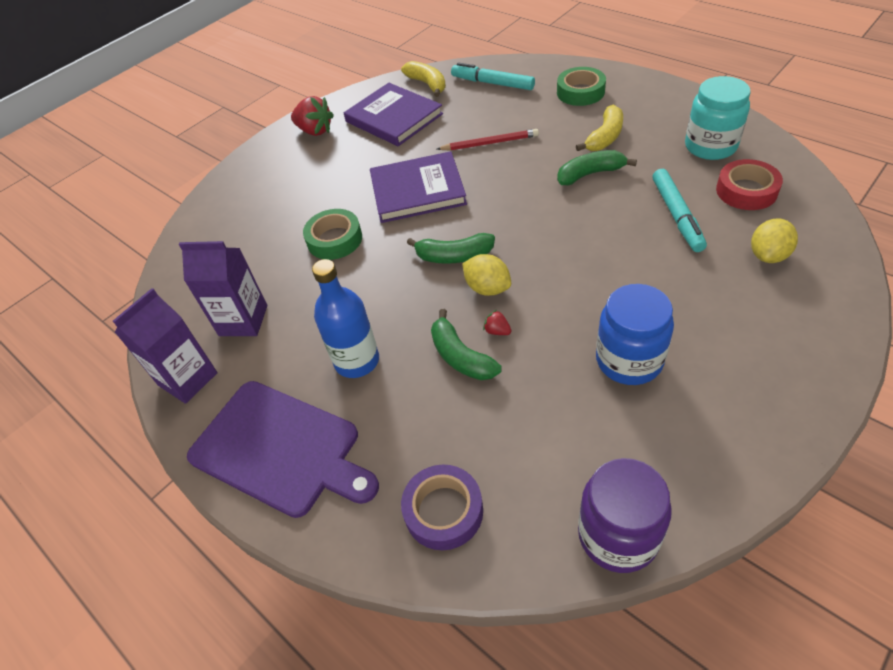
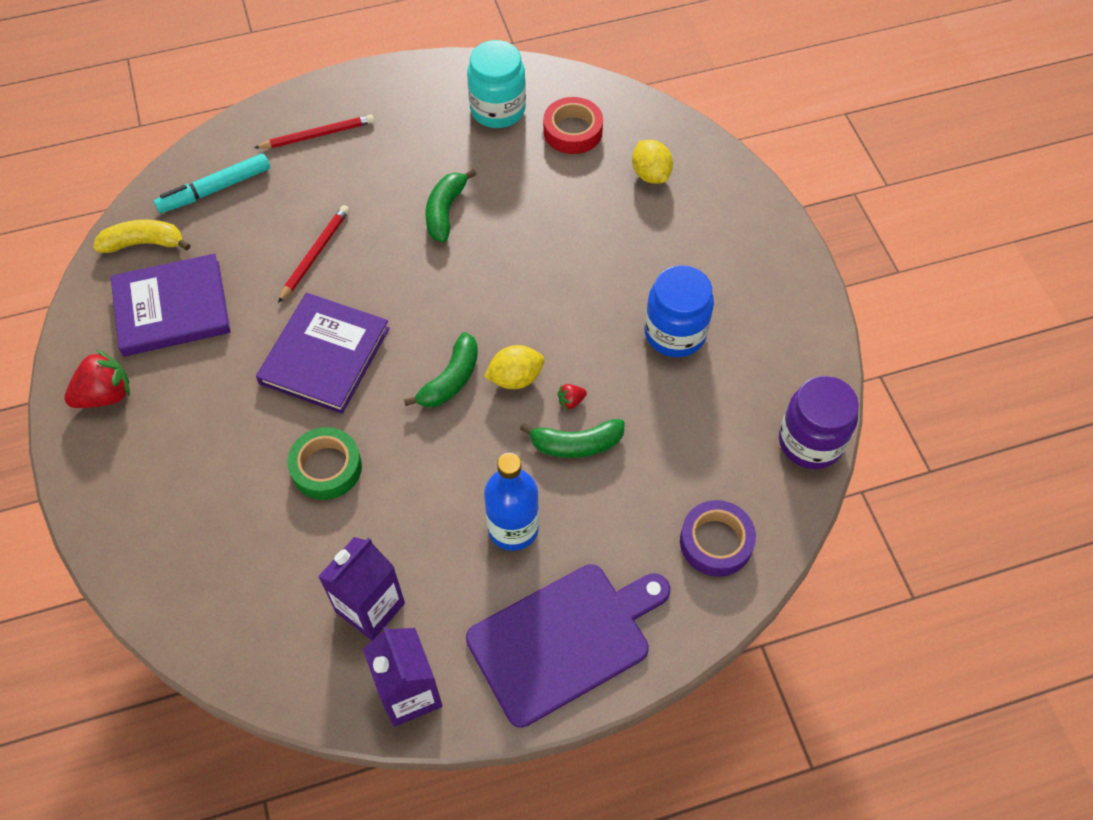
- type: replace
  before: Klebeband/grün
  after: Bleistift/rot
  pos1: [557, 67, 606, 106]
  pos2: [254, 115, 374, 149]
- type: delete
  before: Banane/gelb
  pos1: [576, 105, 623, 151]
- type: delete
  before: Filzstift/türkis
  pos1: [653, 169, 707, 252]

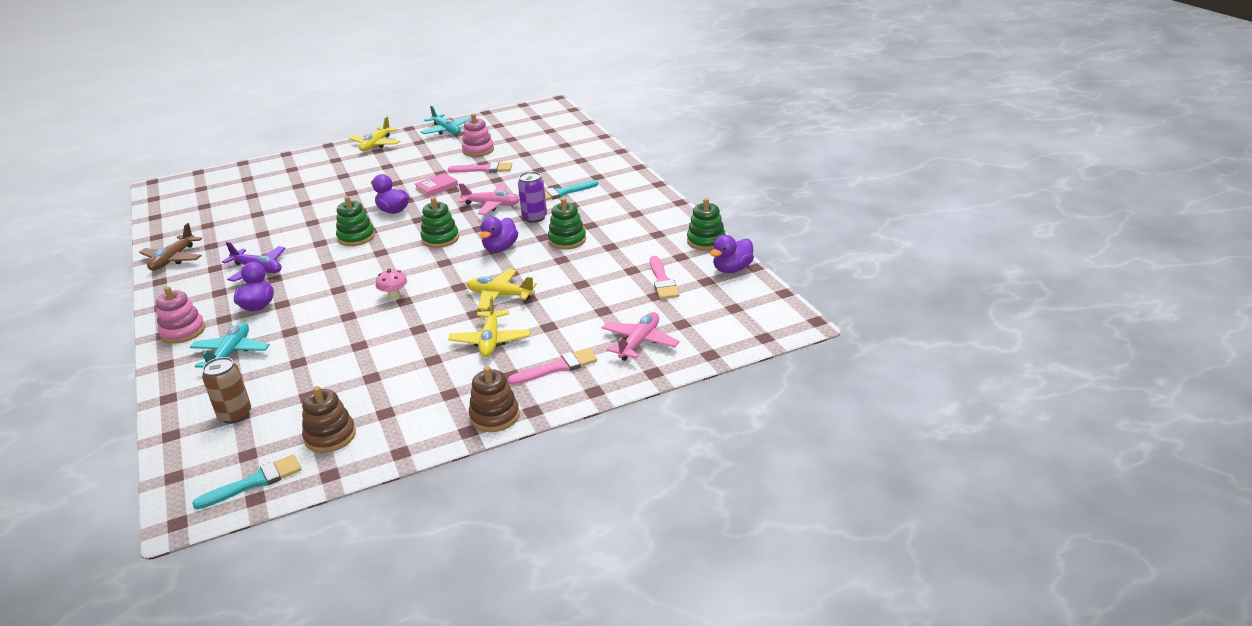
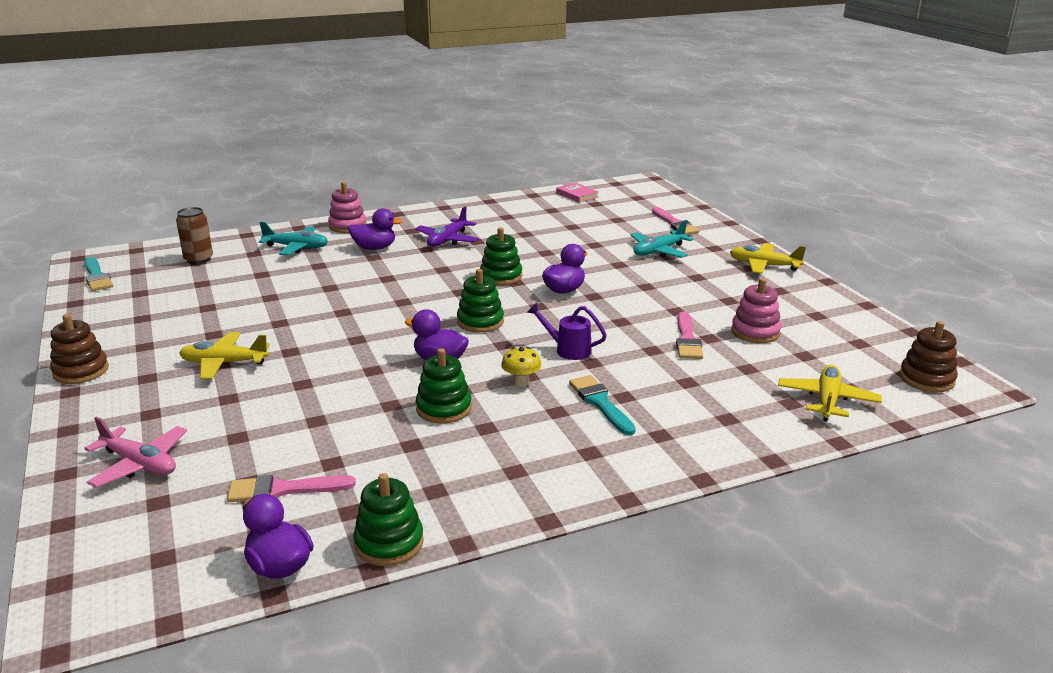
- type: replace
  before: Dose/lila
  after: Pilz/gelb
  pos1: [518, 172, 547, 223]
  pos2: [501, 347, 542, 387]
- type: replace
  before: Flugzeug/rosa
  after: Gießkanne/lila
  pos1: [459, 183, 520, 215]
  pos2: [527, 303, 607, 360]
- type: move
  before: Buch/rosa
  pos1: [415, 173, 458, 197]
  pos2: [556, 183, 598, 203]
- type: move
  before: Flugzeug/türkis
  pos1: [421, 106, 471, 135]
  pos2: [631, 220, 694, 258]
- type: move
  before: Pinsel/rosa
  pos1: [508, 348, 597, 385]
  pos2: [652, 207, 699, 235]
- type: move
  before: Flugzeug/gelb
  pos1: [467, 269, 537, 310]
  pos2: [778, 365, 882, 422]
- type: move
  before: Stapelspielzeug/braun
  pos1: [302, 386, 356, 453]
  pos2: [900, 321, 958, 392]
- type: delete
  before: Flugzeug/braun
  pos1: [139, 223, 202, 271]
- type: delete
  before: Pilz/rosa
  pos1: [376, 269, 407, 300]

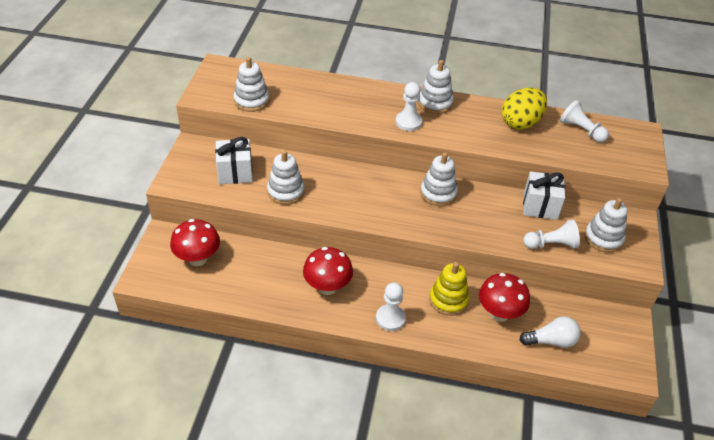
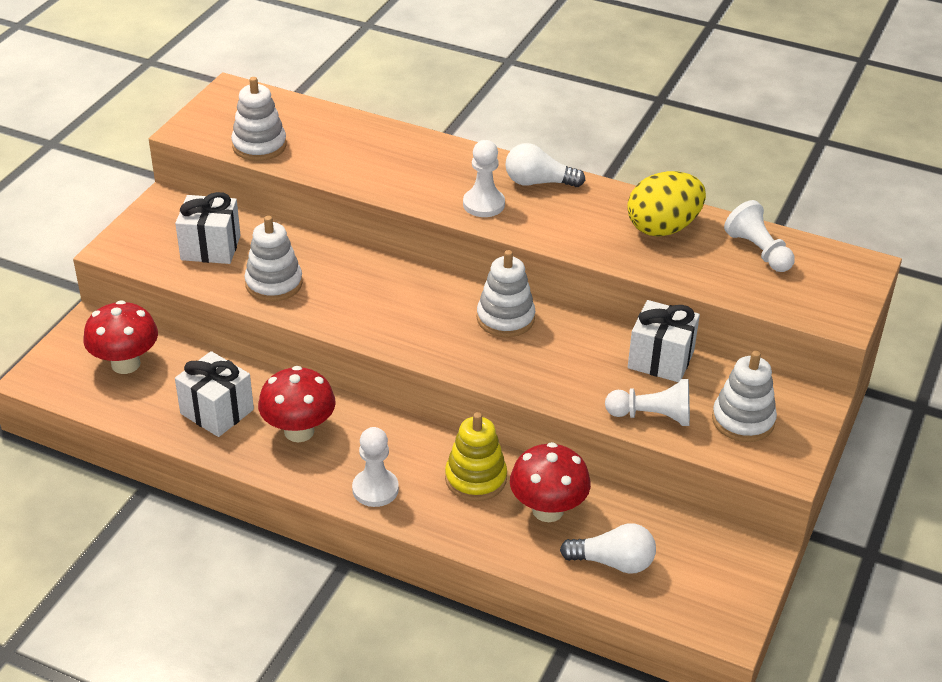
- type: insert
  after: Geschenk/weiß
  pos2: [175, 351, 254, 437]
- type: replace
  before: Stapelspielzeug/weiß
  after: Glühbirne/weiß
  pos1: [418, 60, 454, 114]
  pos2: [505, 143, 586, 187]

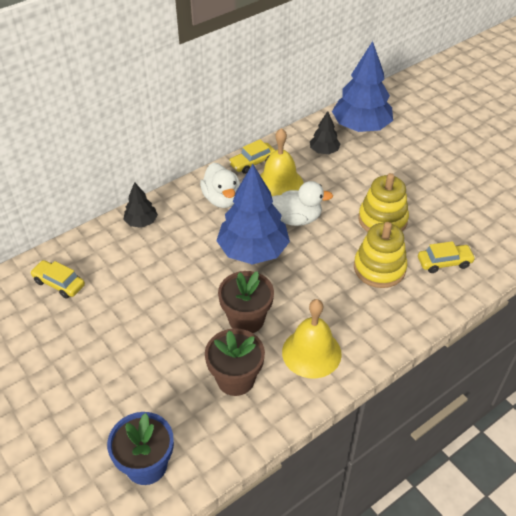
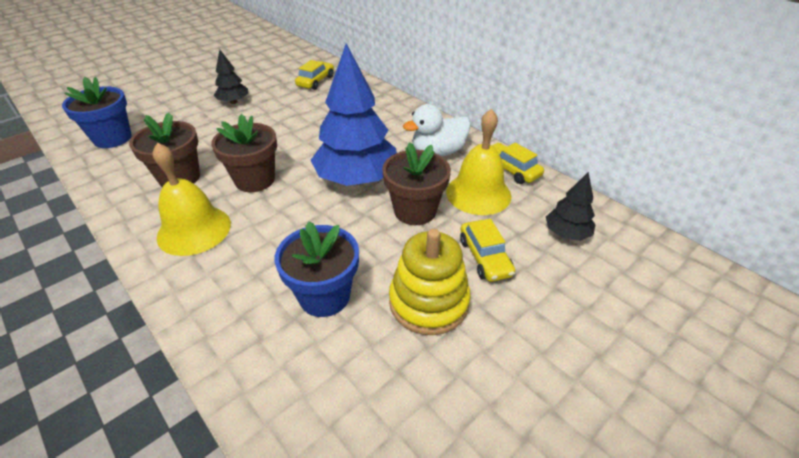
- type: move
  before: Baum/schwarz
  pos1: [123, 182, 158, 228]
  pos2: [214, 49, 248, 104]
- type: replace
  before: Stapelspielzeug/gelb
  after: Blumentopf/blau
  pos1: [354, 222, 407, 288]
  pos2: [275, 222, 359, 317]
- type: replace
  before: Ente/weiß
  after: Blumentopf/braun
  pos1: [272, 181, 333, 226]
  pos2: [382, 142, 451, 225]
- type: move
  before: Auto/gelb
  pos1: [418, 241, 476, 273]
  pos2: [460, 219, 515, 282]
- type: delete
  before: Baum/blau
  pos1: [332, 41, 393, 132]

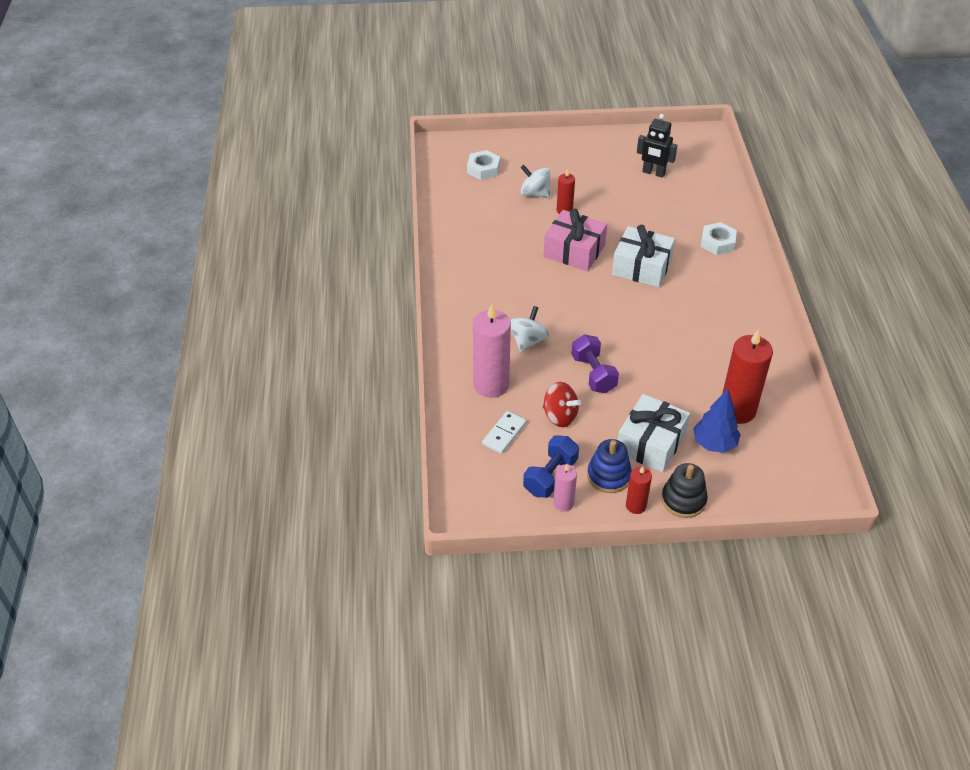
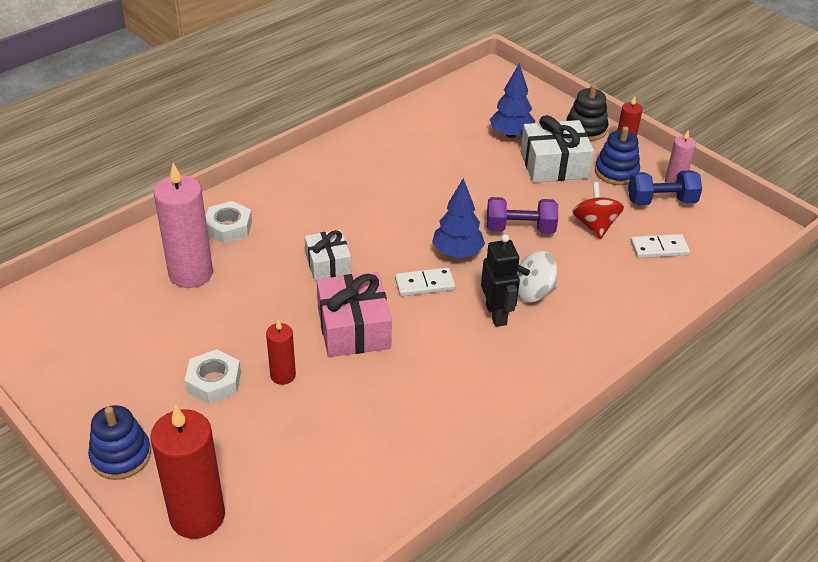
- type: insert
  after: Stapelspielzeug/blau
  pos2: [88, 405, 151, 480]
- type: move
  before: Kerze/rot
  pos1: [722, 329, 773, 424]
  pos2: [150, 405, 225, 539]
- type: move
  before: Kerze/rosa
  pos1: [473, 304, 511, 398]
  pos2: [154, 163, 213, 288]
- type: move
  before: Sechskantmutter/weiß
  pos1: [467, 150, 500, 180]
  pos2: [185, 349, 241, 404]
- type: resize
  before: Geschenk/weiß
  pos1: [612, 225, 675, 287]
  pos2: [305, 230, 351, 281]
  scale: 0.64
- type: insert
  after: Dominostein/weiß
  pos2: [395, 267, 455, 296]
- type: insert
  after: Baum/blau
  pos2: [432, 178, 485, 258]
- type: move
  before: Roboter/schwarz
  pos1: [637, 114, 677, 178]
  pos2: [481, 234, 520, 327]
- type: rotate
  before: Hantel/lila
  pos1: [571, 334, 619, 393]
  pos2: [487, 197, 558, 234]
  turn: 60
- type: delete
  before: Kreisel/weiß
  pos1: [520, 164, 551, 198]

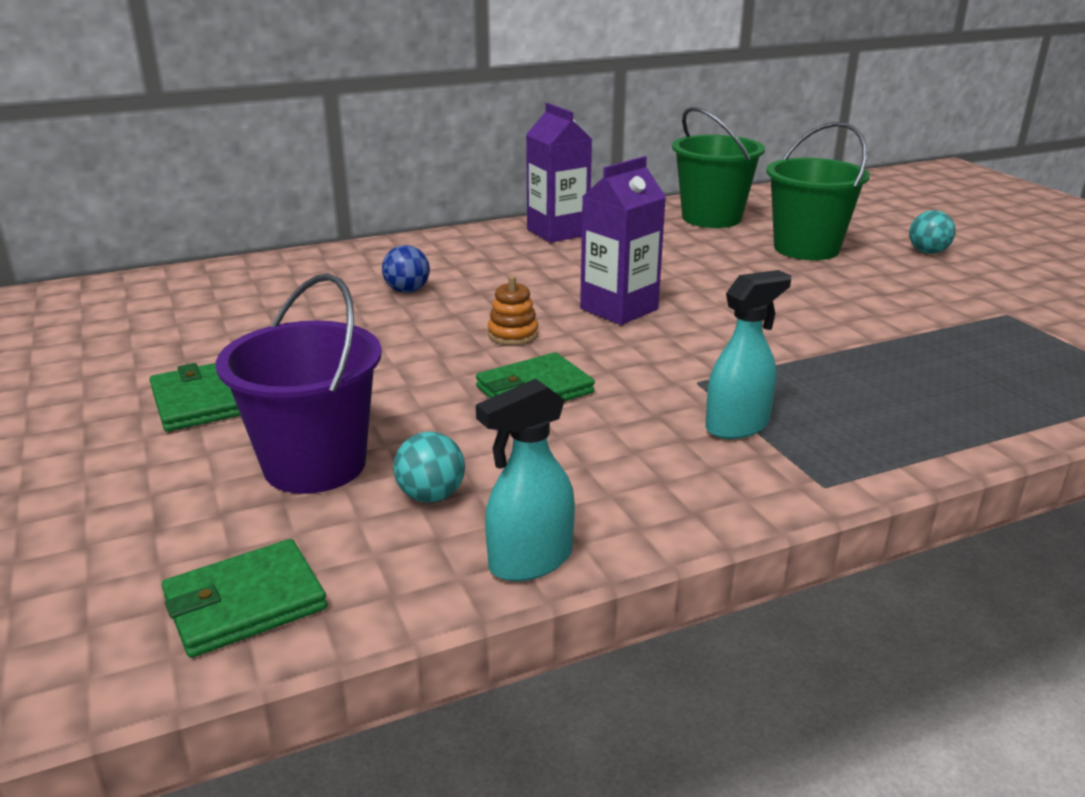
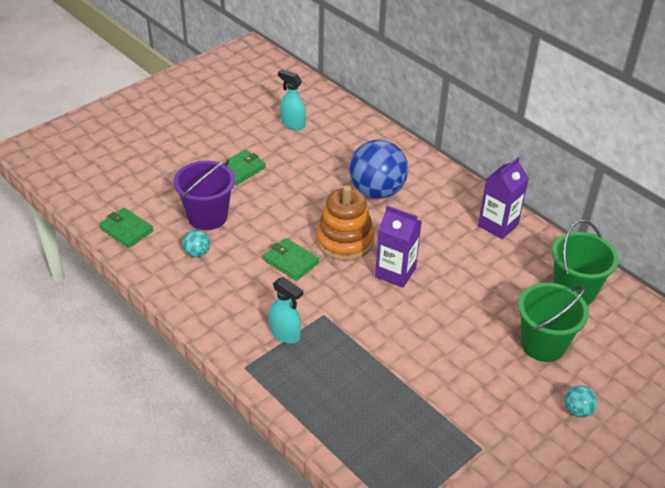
- type: move
  before: Sprühflasche/türkis
  pos1: [476, 379, 575, 581]
  pos2: [278, 69, 306, 130]
- type: resize
  before: Stapelspielzeug/orange
  pos1: [488, 276, 539, 345]
  pos2: [316, 185, 374, 261]
  scale: 2.22
- type: resize
  before: Ball/blau
  pos1: [382, 245, 430, 293]
  pos2: [349, 140, 408, 199]
  scale: 2.31

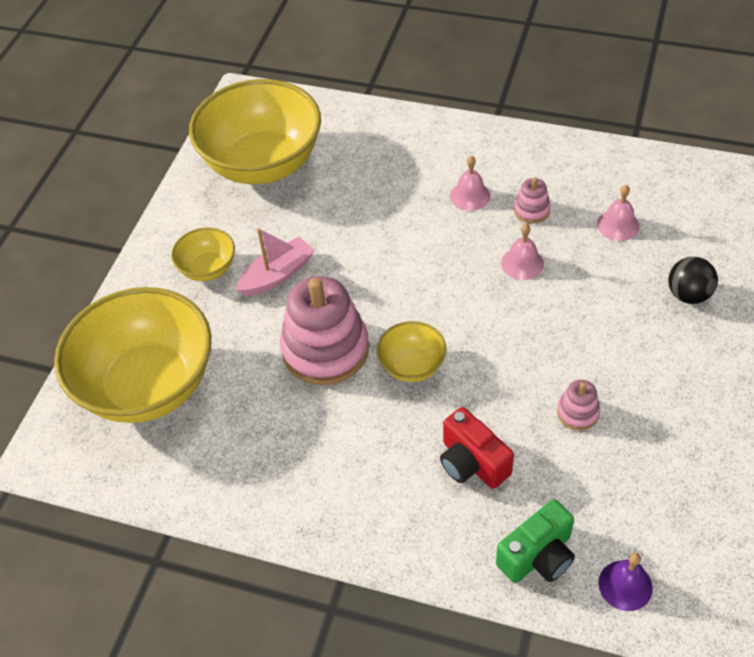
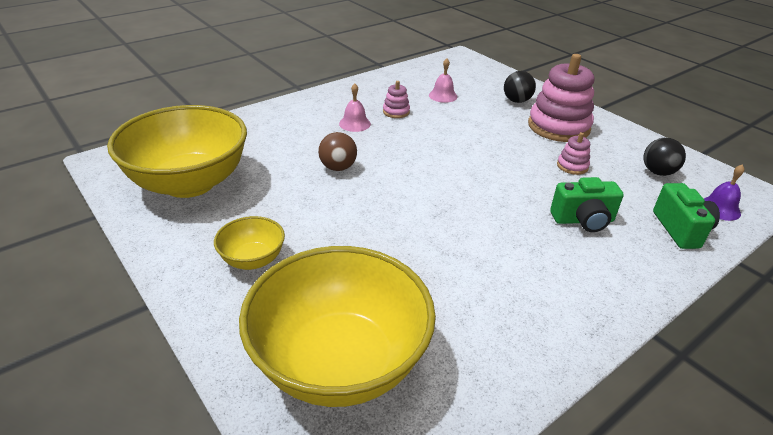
- type: insert
  after: Ball/braun
  pos2: [318, 132, 357, 171]
- type: move
  before: Stapelspielzeug/rosa
  pos1: [280, 276, 369, 385]
  pos2: [528, 54, 594, 142]
- type: recolor
  before: Kamera/rot
  after: Kamera/grün
  pos1: [440, 407, 514, 489]
  pos2: [550, 177, 624, 232]
- type: insert
  after: Ball/schwarz
  pos2: [644, 138, 686, 176]
- type: delete
  before: Boot/rosa
  pos1: [236, 228, 315, 296]
- type: delete
  before: Schüssel/gelb
  pos1: [377, 321, 447, 382]
- type: delete
  before: Glocke/rosa
  pos1: [501, 224, 544, 280]

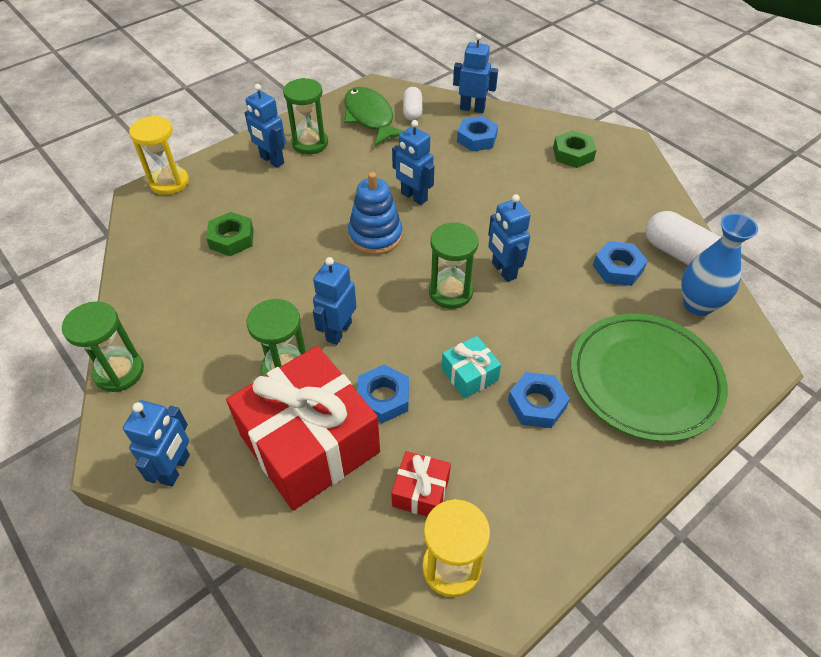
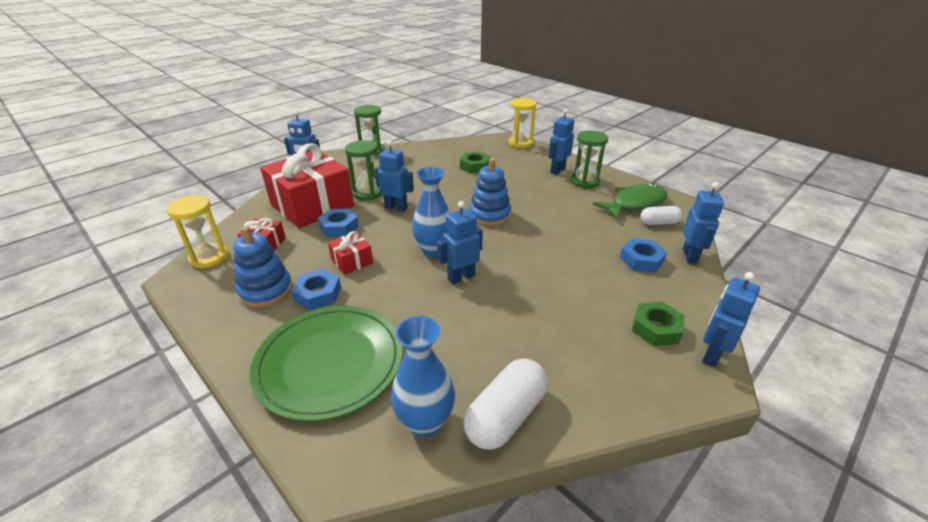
- type: insert
  after: Stapelspielzeug/blau
  pos2: [233, 226, 293, 308]
- type: recolor
  before: Geschenk/türkis
  after: Geschenk/rot
  pos1: [441, 336, 501, 399]
  pos2: [328, 231, 373, 275]
- type: replace
  before: Sanduhr/grün
  after: Vase/blau
  pos1: [429, 223, 479, 309]
  pos2: [412, 167, 450, 257]
- type: move
  before: Roboter/blau
  pos1: [392, 120, 434, 205]
  pos2: [702, 272, 760, 368]
- type: delete
  before: Sechskantmutter/blau
  pos1: [593, 241, 648, 286]

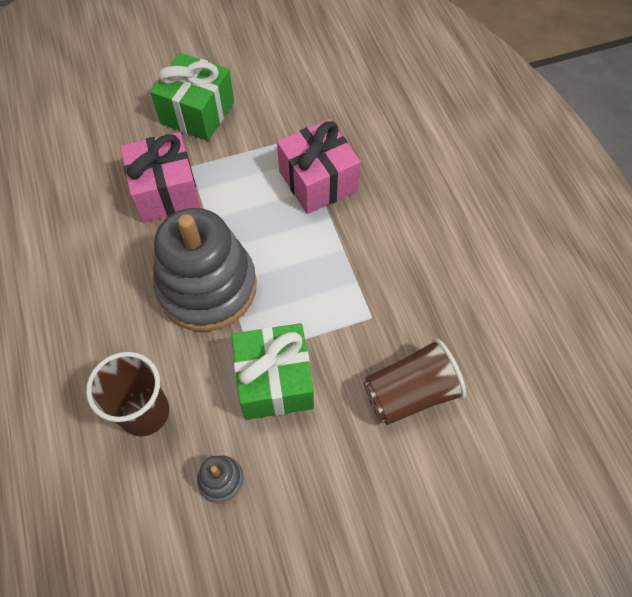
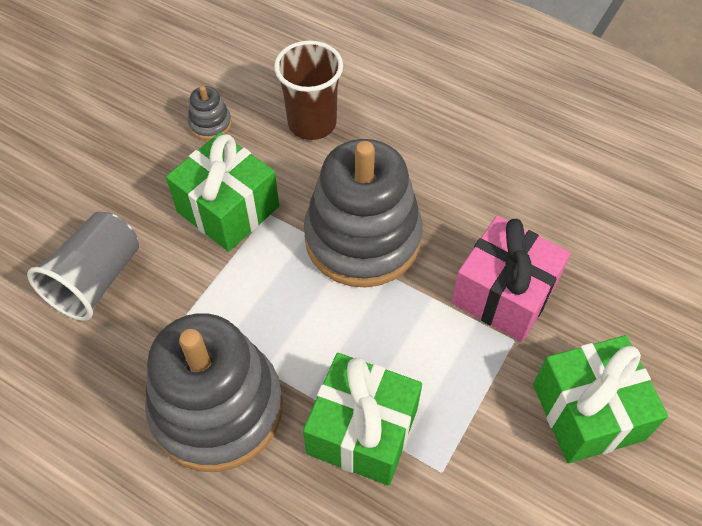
- type: recolor
  before: Becher/braun
  after: Becher/grau
  pos1: [364, 338, 466, 425]
  pos2: [27, 211, 139, 321]
- type: insert
  after: Stapelspielzeug/grau
  pos2: [145, 313, 283, 472]
- type: recolor
  before: Geschenk/rosa
  after: Geschenk/grün
  pos1: [277, 119, 361, 214]
  pos2: [303, 353, 422, 486]

